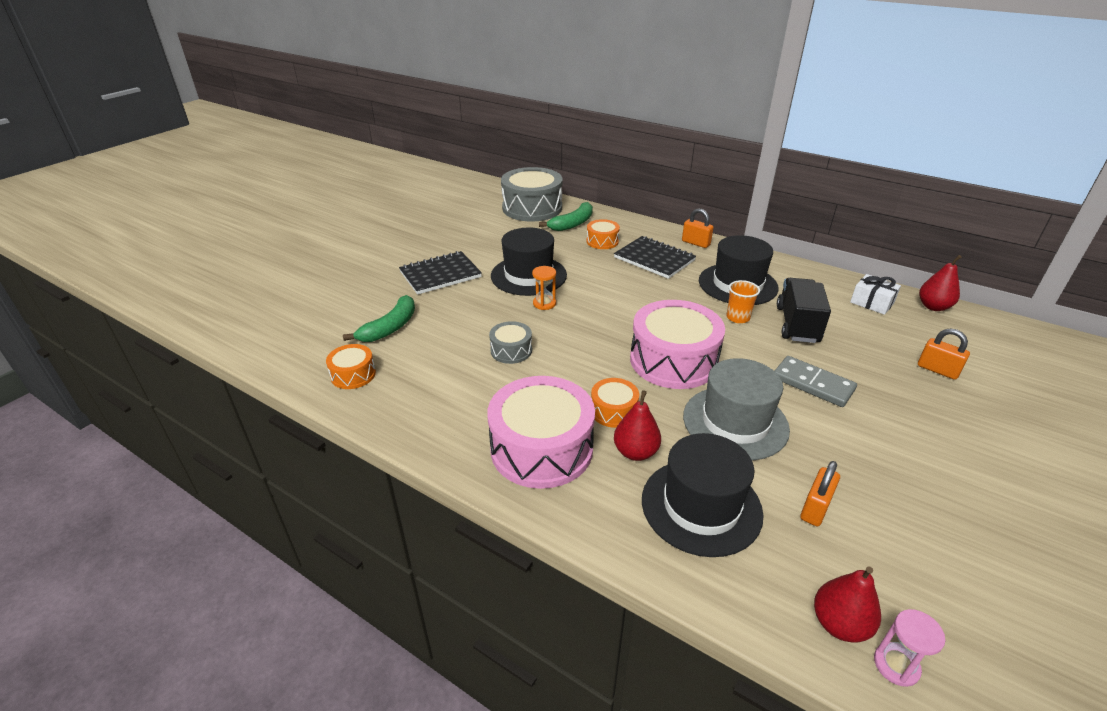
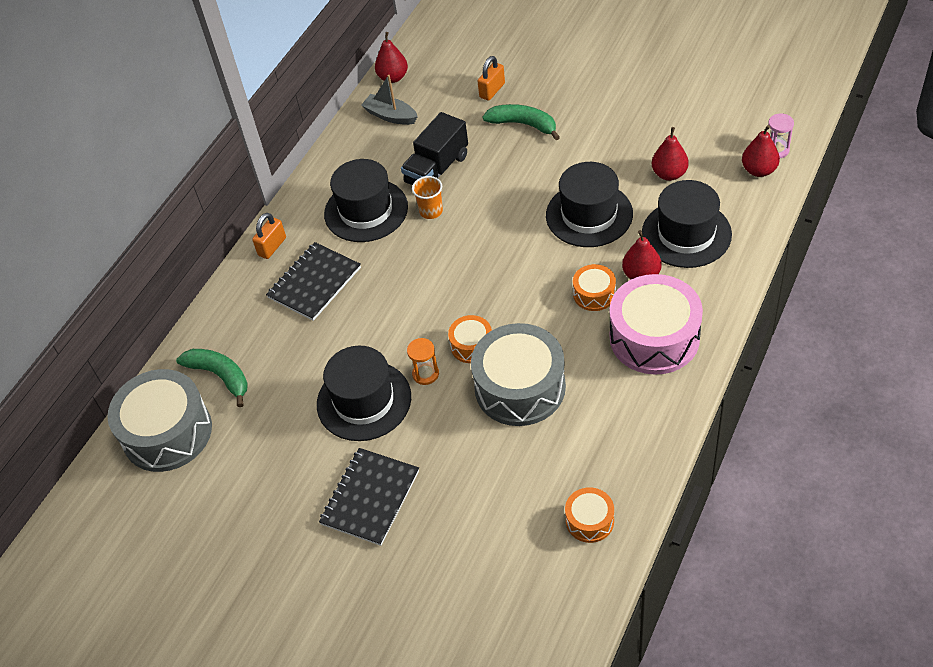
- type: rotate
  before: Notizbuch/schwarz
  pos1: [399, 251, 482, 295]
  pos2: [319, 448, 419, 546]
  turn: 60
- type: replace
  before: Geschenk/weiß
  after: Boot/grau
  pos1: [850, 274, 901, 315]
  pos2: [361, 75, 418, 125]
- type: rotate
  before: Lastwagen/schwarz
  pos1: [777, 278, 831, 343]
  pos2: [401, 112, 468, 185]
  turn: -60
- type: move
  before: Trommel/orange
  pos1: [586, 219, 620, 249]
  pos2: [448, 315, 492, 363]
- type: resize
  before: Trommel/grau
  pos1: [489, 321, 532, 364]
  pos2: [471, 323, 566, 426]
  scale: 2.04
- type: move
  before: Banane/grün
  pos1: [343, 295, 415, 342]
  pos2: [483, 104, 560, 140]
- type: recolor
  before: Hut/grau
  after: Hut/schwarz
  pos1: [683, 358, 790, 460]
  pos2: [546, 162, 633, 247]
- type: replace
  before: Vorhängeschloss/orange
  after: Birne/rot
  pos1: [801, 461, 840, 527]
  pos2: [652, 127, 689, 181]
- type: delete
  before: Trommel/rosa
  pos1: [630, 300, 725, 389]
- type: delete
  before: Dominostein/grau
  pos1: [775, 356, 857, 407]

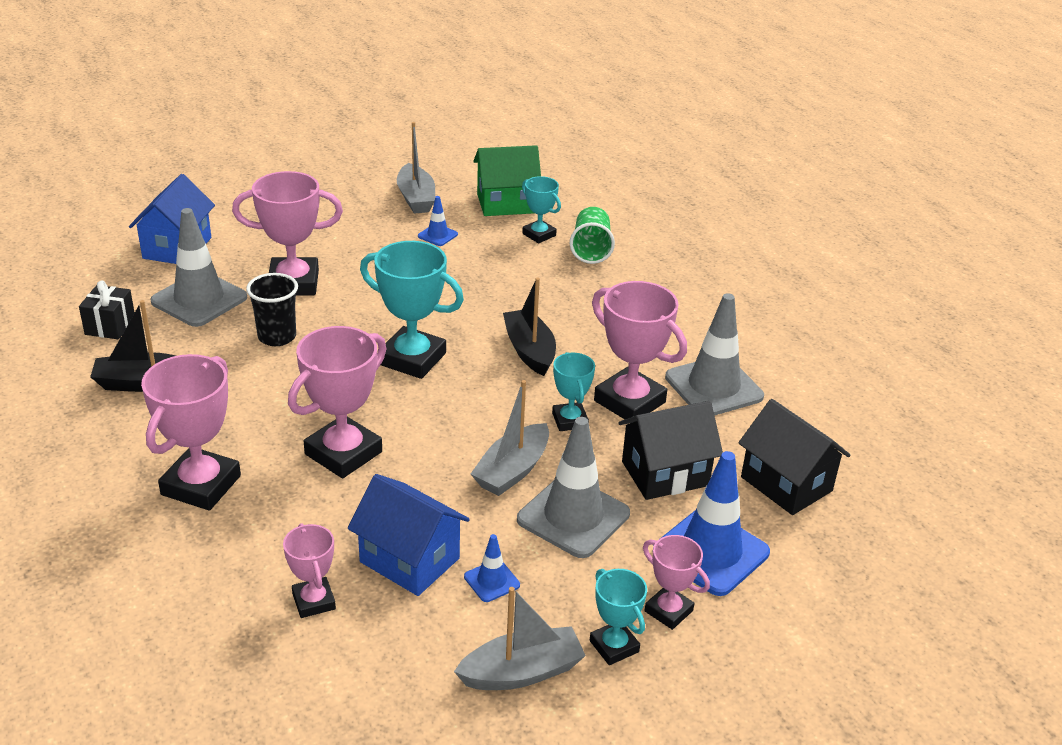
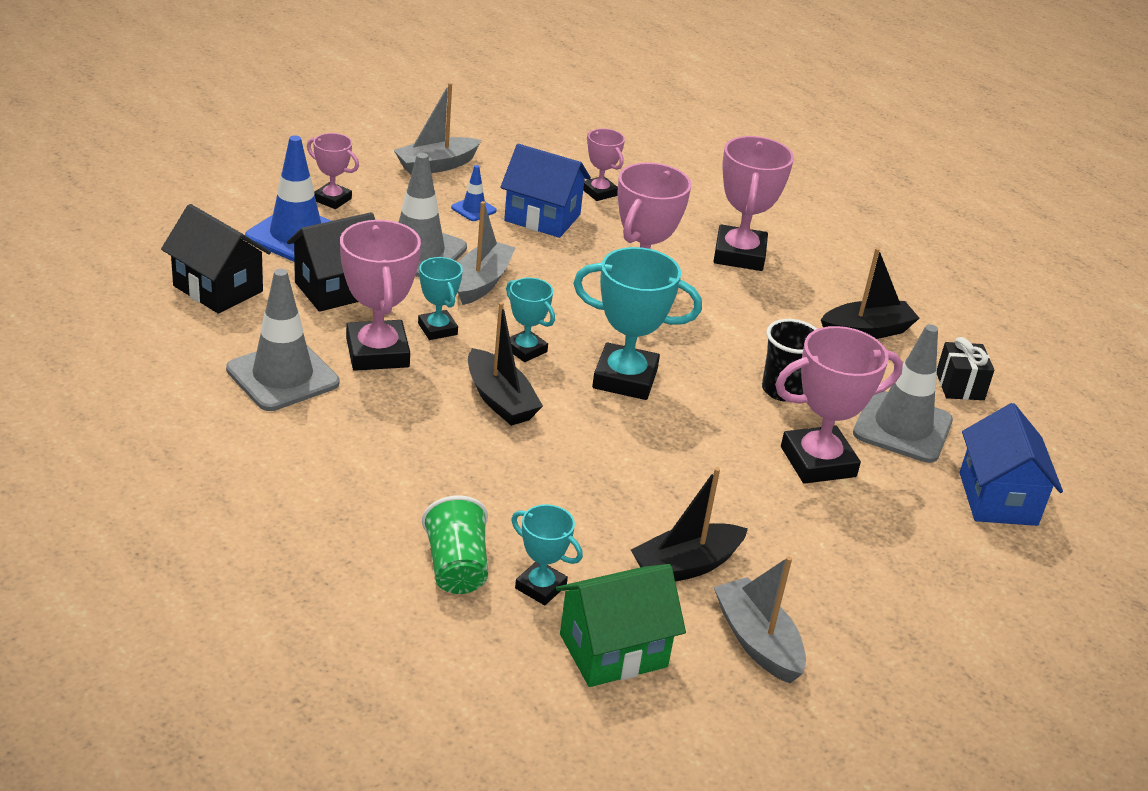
- type: rotate
  before: Pokal/rosa
  pos1: [592, 281, 687, 419]
  pos2: [340, 220, 421, 371]
  turn: 45
- type: move
  before: Pokal/türkis
  pos1: [590, 569, 647, 665]
  pos2: [506, 277, 555, 362]
- type: replace
  before: Leitkegel/blau
  after: Boot/schwarz
  pos1: [418, 196, 458, 246]
  pos2: [631, 467, 748, 582]

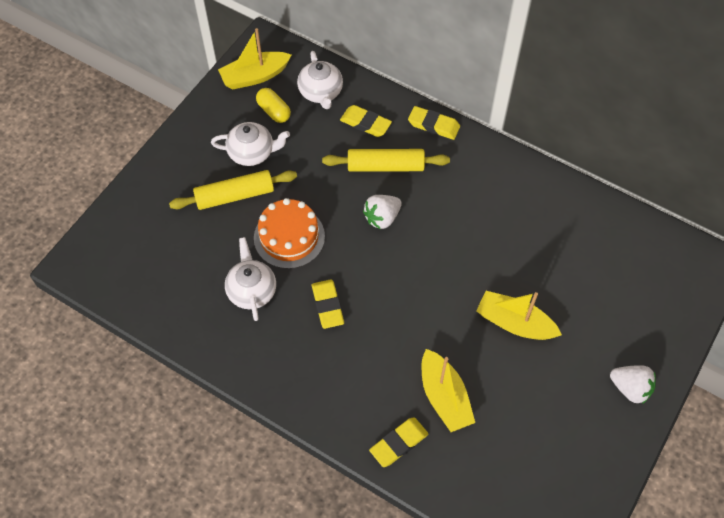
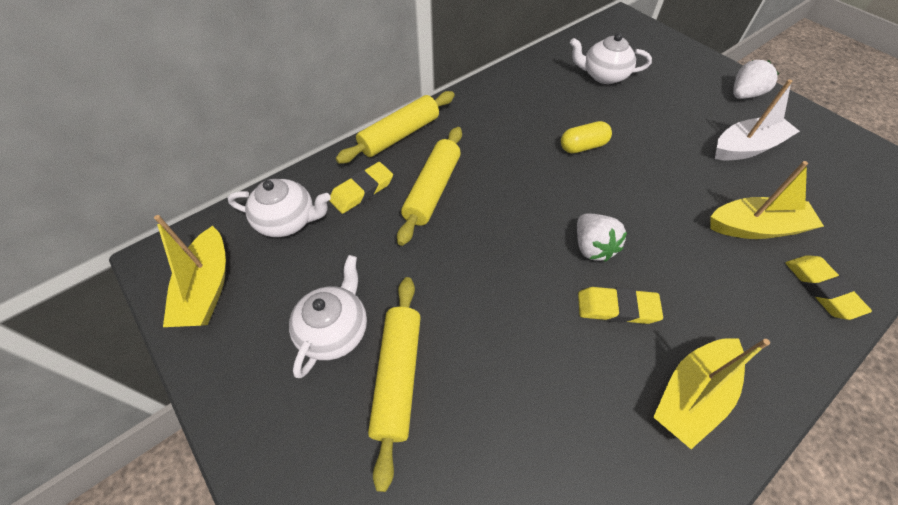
- type: replace
  before: Radiergummi/gelb
  after: Nudelholz/gelb
  pos1: [408, 106, 460, 140]
  pos2: [336, 91, 455, 164]
- type: move
  before: Kapsel/gelb
  pos1: [256, 88, 291, 123]
  pos2: [561, 121, 612, 153]
- type: move
  before: Teekanne/weiß
  pos1: [225, 237, 276, 321]
  pos2: [570, 33, 652, 84]
- type: move
  before: Erdbeere/weiß
  pos1: [363, 195, 402, 229]
  pos2: [577, 214, 627, 262]
- type: move
  before: Boot/gelb
  pos1: [476, 291, 562, 340]
  pos2: [653, 338, 770, 449]
- type: insert
  after: Boot/weiß
  pos2: [715, 79, 800, 160]
- type: delete
  before: Kuchen/orange
  pos1: [254, 198, 325, 269]

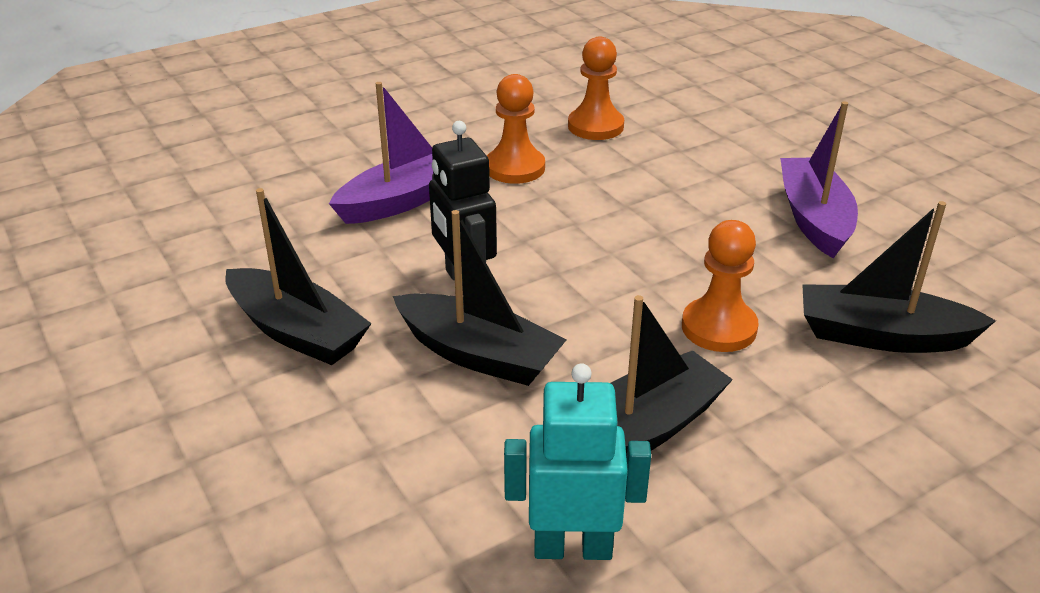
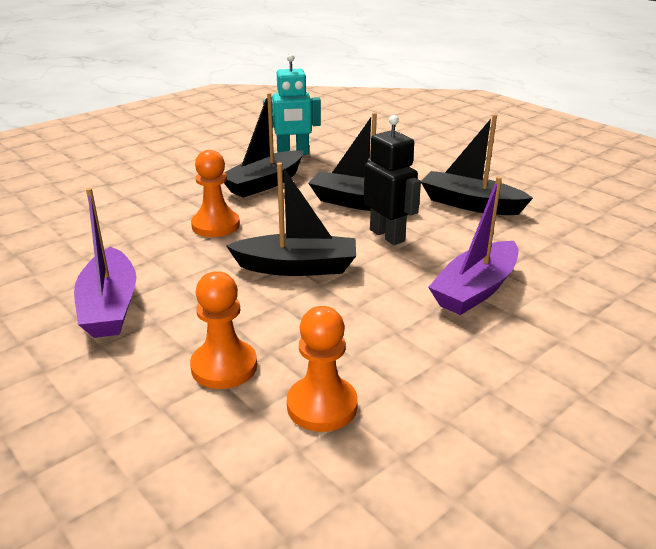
- type: move
  before: Bauer/orange
  pos1: [487, 74, 545, 184]
  pos2: [190, 271, 257, 389]
- type: move
  before: Boot/schwarz
  pos1: [802, 201, 996, 353]
  pos2: [226, 162, 356, 276]

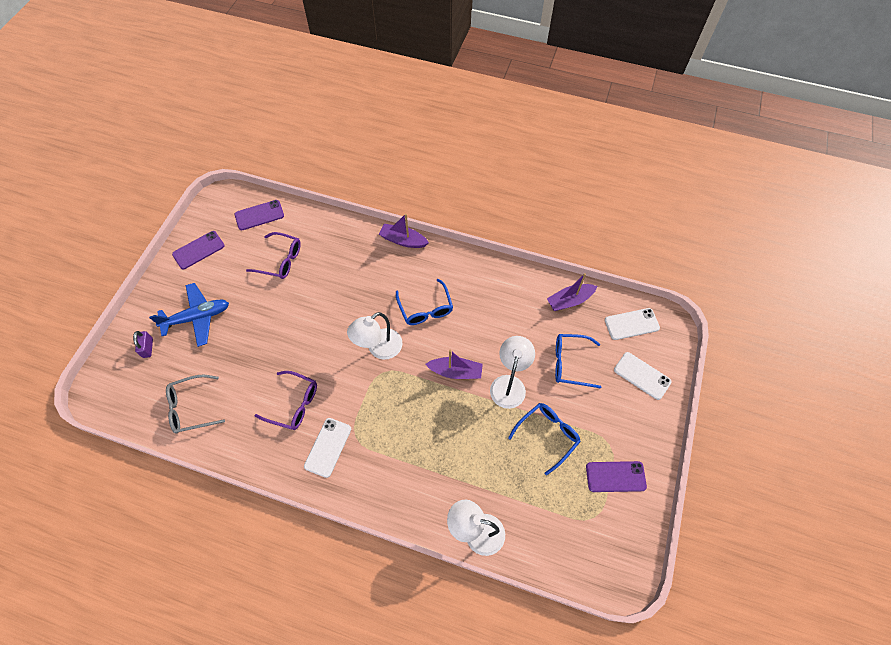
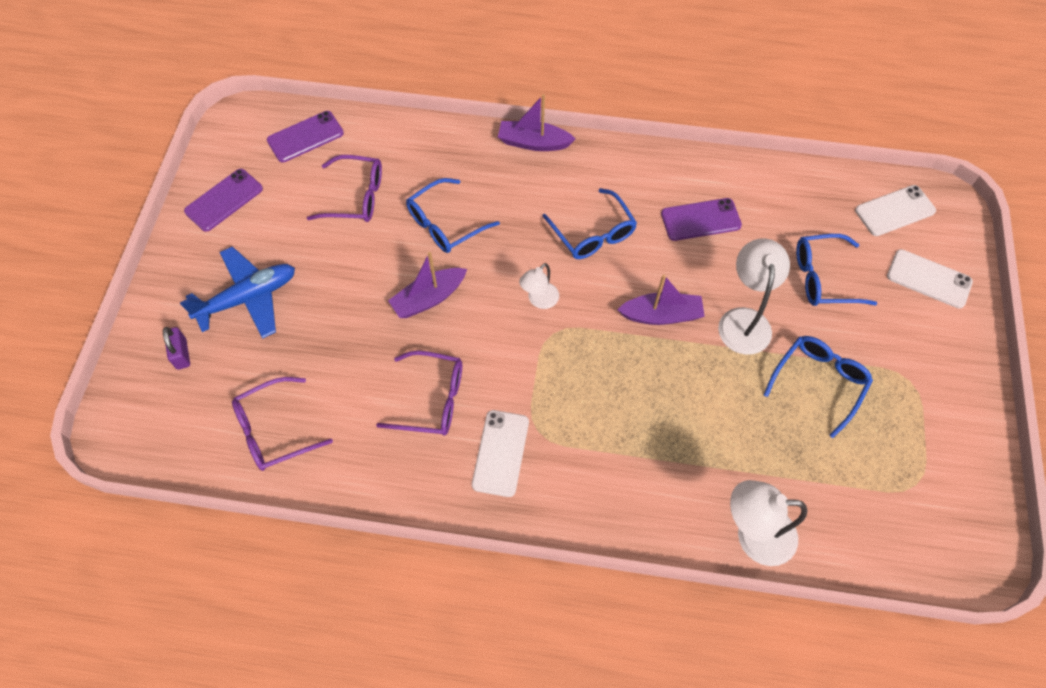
- type: recolor
  before: Brille/grau
  after: Brille/lila
  pos1: [166, 375, 225, 434]
  pos2: [232, 377, 333, 471]
- type: move
  before: Boot/lila
  pos1: [547, 273, 597, 311]
  pos2: [388, 252, 467, 318]
- type: insert
  after: Brille/blau
  pos2: [406, 178, 500, 253]
- type: resize
  before: Lampe/weiß
  pos1: [347, 312, 402, 359]
  pos2: [519, 263, 559, 309]
  scale: 0.59
- type: move
  before: Handy/lila
  pos1: [586, 461, 647, 492]
  pos2: [661, 198, 742, 241]

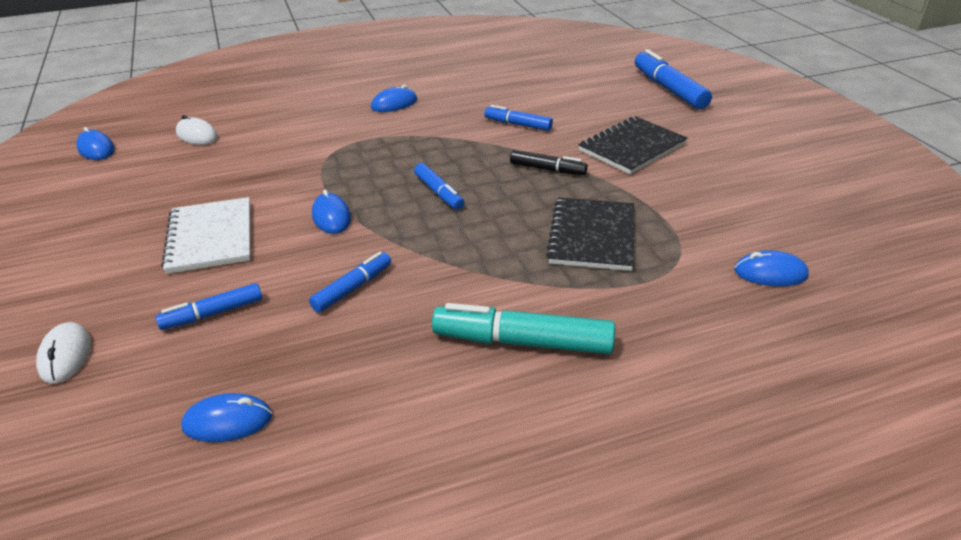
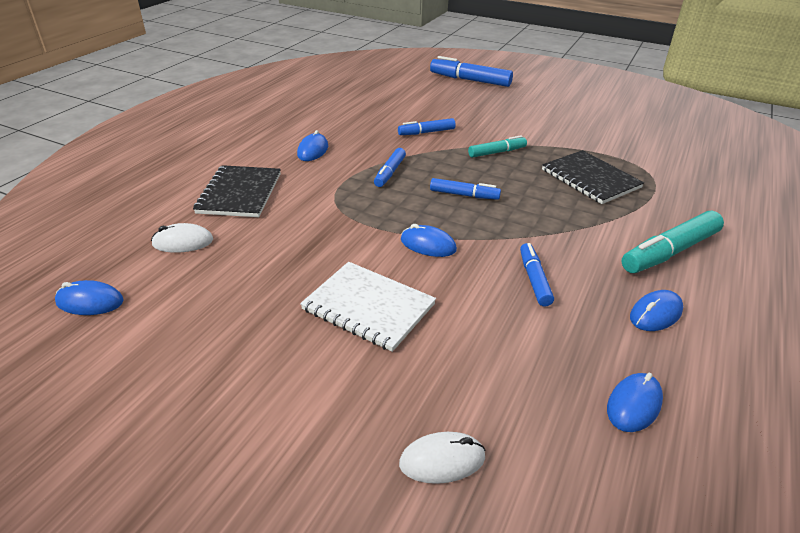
- type: move
  before: Notizbuch/schwarz
  pos1: [578, 116, 688, 174]
  pos2: [193, 165, 281, 217]
- type: move
  before: Filzstift/blau
  pos1: [155, 283, 262, 330]
  pos2: [374, 148, 406, 187]
- type: rotate
  before: Computermaus/weiß
  pos1: [36, 322, 91, 383]
  pos2: [399, 432, 486, 484]
  turn: -45
- type: recolor
  before: Filzstift/schwarz
  after: Filzstift/türkis
  pos1: [510, 150, 588, 175]
  pos2: [468, 135, 527, 158]
- type: move
  before: Computermaus/blau
  pos1: [734, 250, 809, 286]
  pos2: [630, 290, 683, 331]

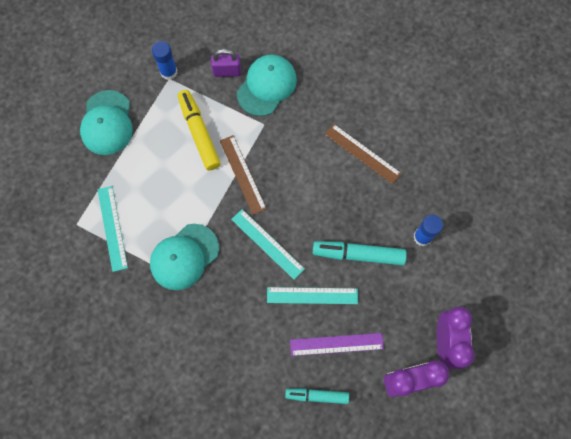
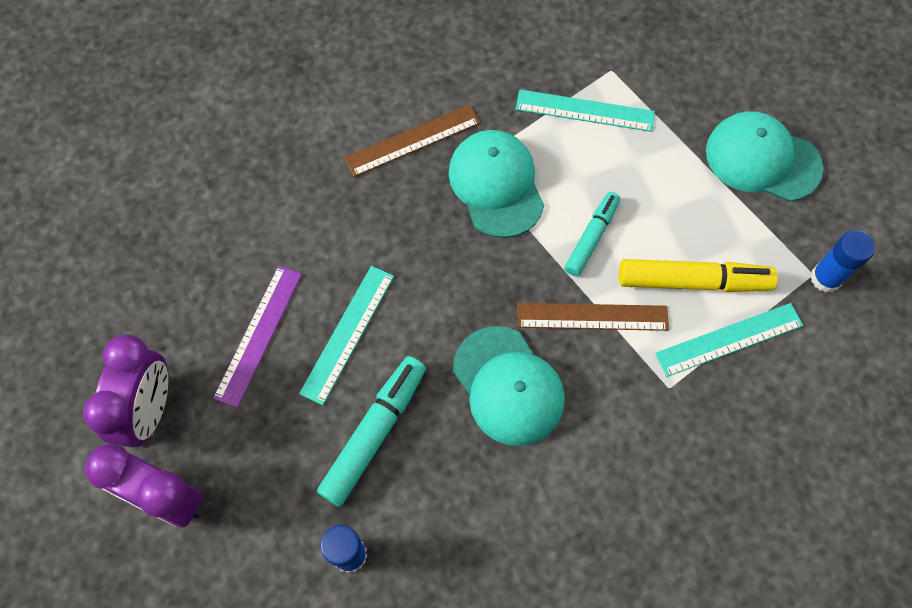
- type: move
  before: Lineal/braun
  pos1: [325, 124, 401, 184]
  pos2: [344, 105, 480, 177]
- type: move
  before: Kappe/türkis
  pos1: [237, 54, 297, 116]
  pos2: [453, 326, 565, 446]
- type: move
  before: Filzstift/türkis
  pos1: [285, 389, 349, 404]
  pos2: [564, 192, 620, 277]
- type: move
  before: Lineal/türkis
  pos1: [231, 209, 305, 280]
  pos2: [655, 303, 803, 377]
- type: delete
  before: Vorhängeschloss/lila
  pos1: [211, 49, 241, 77]

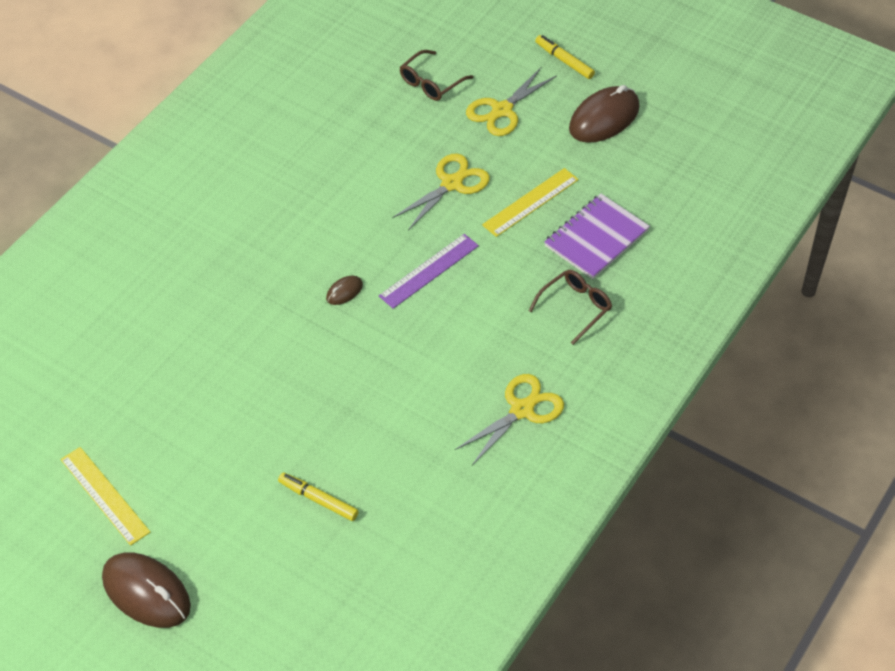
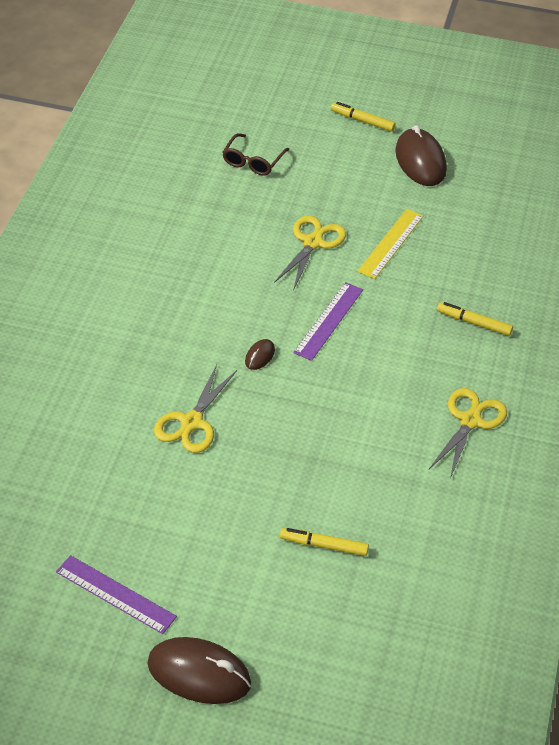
- type: recolor
  before: Lineal/gelb
  after: Lineal/lila
  pos1: [60, 447, 150, 546]
  pos2: [56, 555, 177, 634]
- type: move
  before: Schere/gelb
  pos1: [466, 67, 557, 136]
  pos2: [154, 364, 237, 453]
- type: rotate
  before: Computermaus/braun
  pos1: [569, 85, 640, 143]
  pos2: [395, 125, 447, 186]
  turn: -45
- type: replace
  before: Brille/braun
  after: Filzstift/gelb
  pos1: [529, 270, 612, 345]
  pos2: [437, 302, 513, 336]
- type: delete
  before: Notizbuch/lila
  pos1: [544, 194, 650, 279]

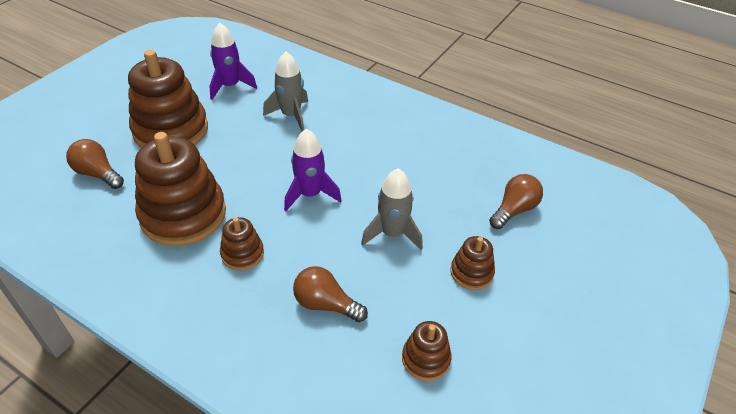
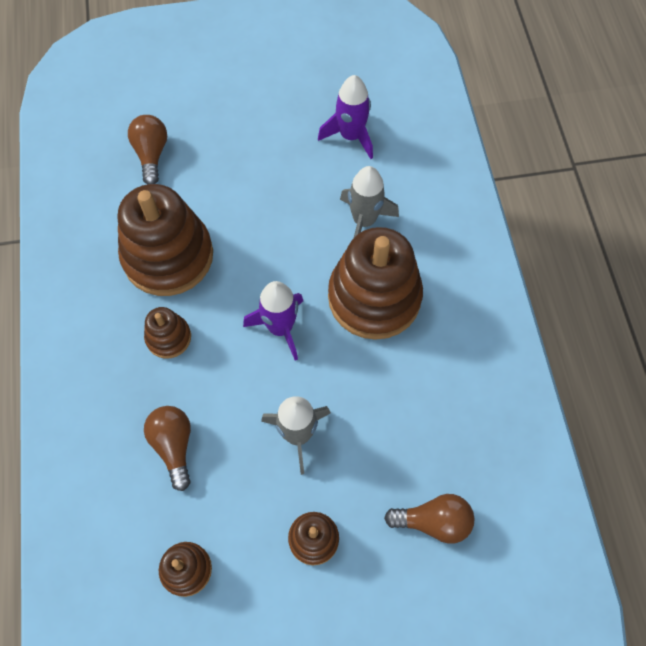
- type: move
  before: Stapelspielzeug/braun
  pos1: [128, 50, 208, 148]
  pos2: [328, 227, 423, 340]

